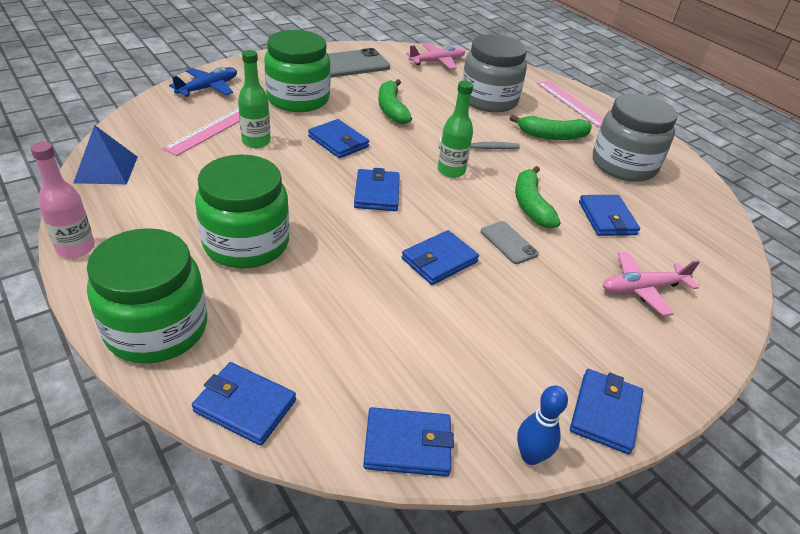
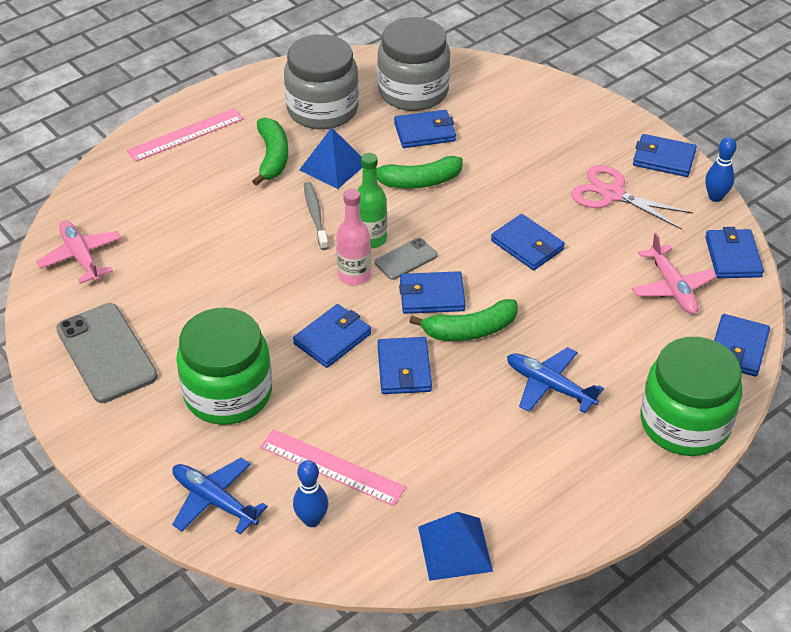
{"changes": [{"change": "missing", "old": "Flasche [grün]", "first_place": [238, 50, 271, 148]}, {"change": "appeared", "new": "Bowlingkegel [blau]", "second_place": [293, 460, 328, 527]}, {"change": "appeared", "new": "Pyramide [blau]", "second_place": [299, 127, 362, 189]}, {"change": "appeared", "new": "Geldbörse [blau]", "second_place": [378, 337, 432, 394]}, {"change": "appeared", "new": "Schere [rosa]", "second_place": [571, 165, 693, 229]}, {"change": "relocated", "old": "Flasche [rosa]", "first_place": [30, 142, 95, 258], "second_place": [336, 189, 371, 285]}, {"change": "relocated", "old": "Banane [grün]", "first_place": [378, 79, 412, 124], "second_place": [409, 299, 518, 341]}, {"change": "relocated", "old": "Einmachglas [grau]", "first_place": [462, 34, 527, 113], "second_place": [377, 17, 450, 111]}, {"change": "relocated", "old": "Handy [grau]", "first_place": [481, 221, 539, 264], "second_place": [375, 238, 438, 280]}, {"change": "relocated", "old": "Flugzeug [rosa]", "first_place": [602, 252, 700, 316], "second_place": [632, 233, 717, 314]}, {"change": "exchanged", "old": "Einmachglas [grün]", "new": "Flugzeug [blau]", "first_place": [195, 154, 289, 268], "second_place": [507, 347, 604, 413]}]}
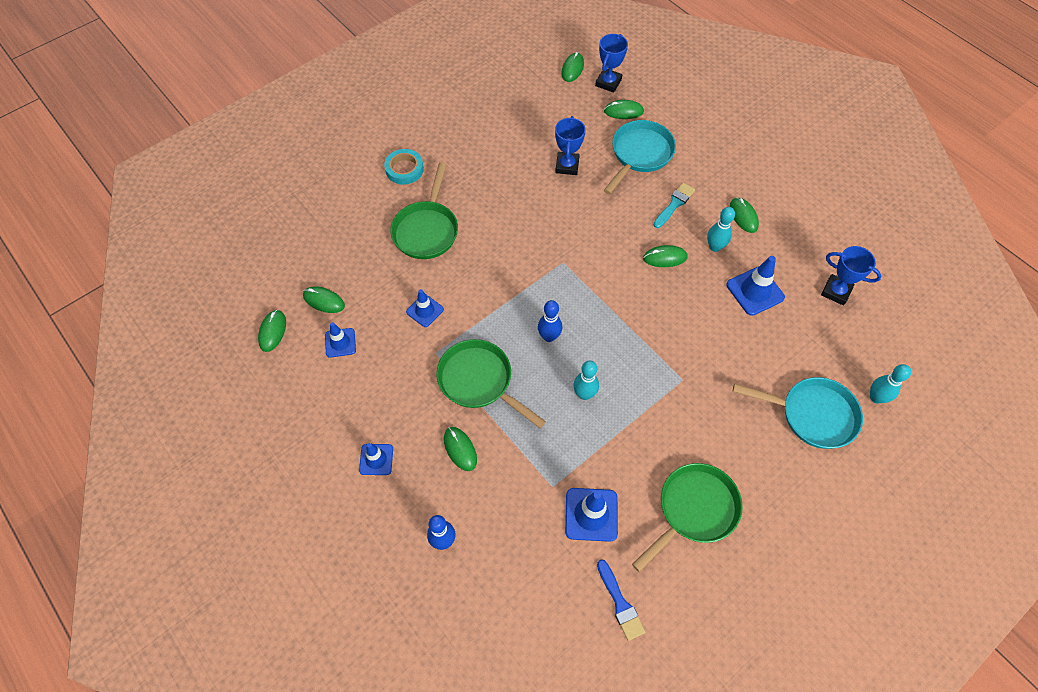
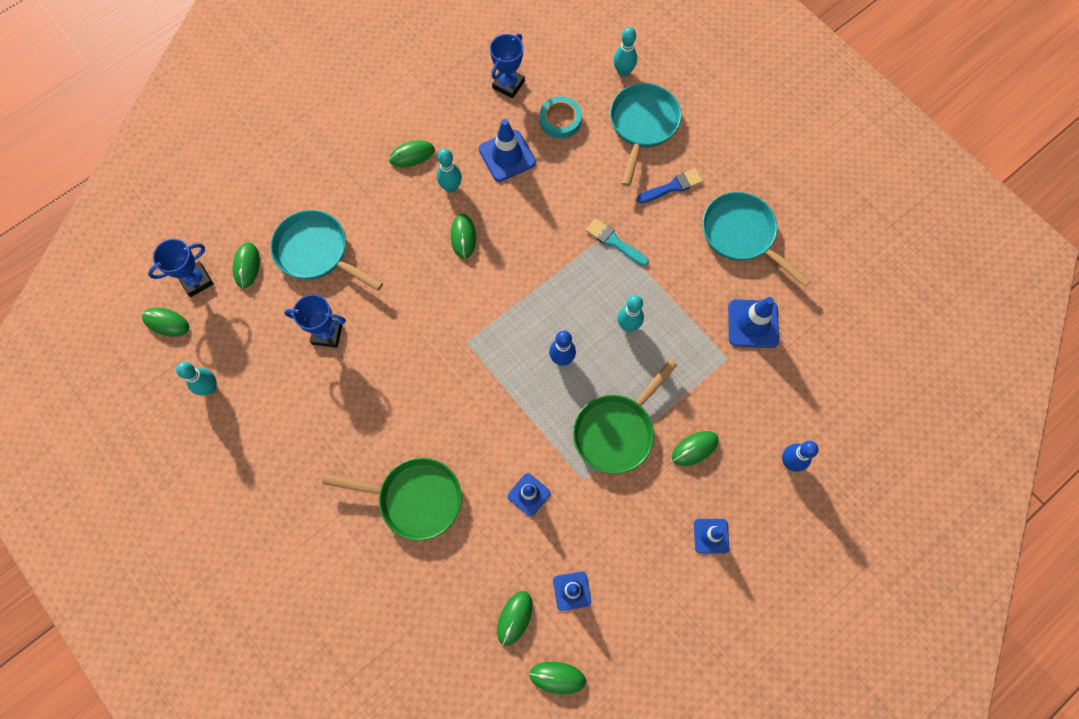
{"changes": [{"change": "appeared", "new": "Bowlingkegel [türkis]", "second_place": [176, 362, 217, 396]}, {"change": "relocated", "old": "Klebeband [türkis]", "first_place": [384, 149, 424, 185], "second_place": [540, 96, 582, 139]}, {"change": "relocated", "old": "Pinsel [blau]", "first_place": [597, 559, 645, 641], "second_place": [637, 168, 703, 204]}, {"change": "relocated", "old": "Pinsel [türkis]", "first_place": [654, 183, 695, 228], "second_place": [586, 218, 649, 266]}, {"change": "colour", "old": "Pfanne [grün]", "new": "Pfanne [türkis]", "first_place": [632, 463, 743, 572], "second_place": [702, 192, 811, 287]}, {"change": "spun", "old": "Pokal [blau]", "first_place": [595, 34, 628, 93], "second_place": [148, 239, 214, 297], "degrees": -60}]}
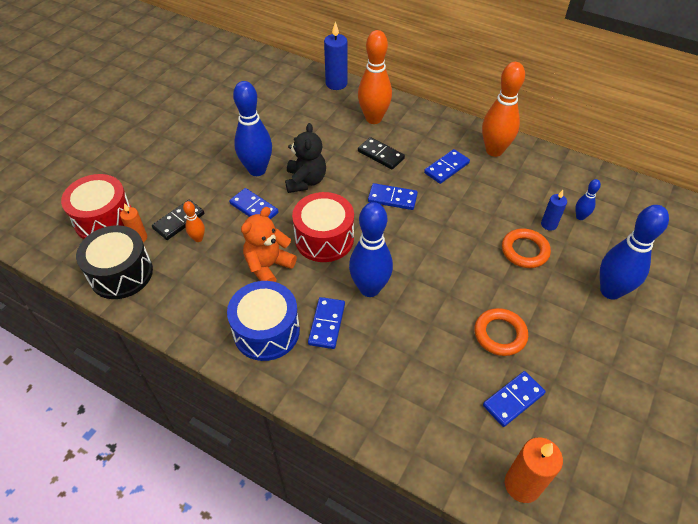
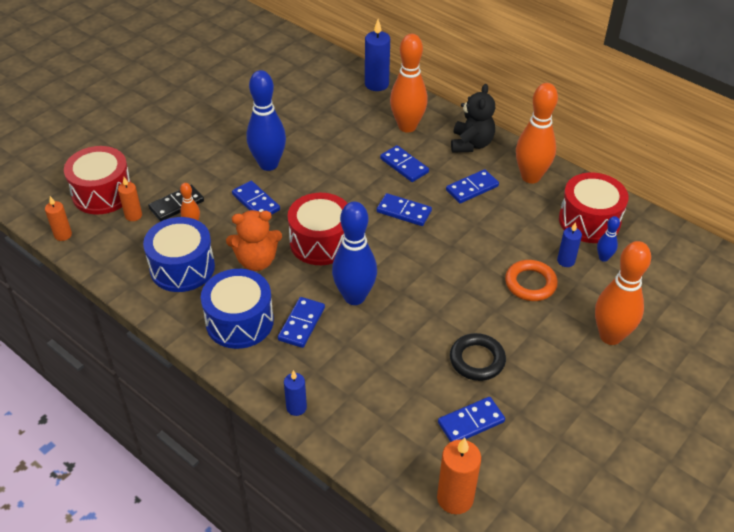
{"changes": [{"change": "missing", "old": "Trommel [schwarz]", "first_place": [76, 225, 153, 299]}, {"change": "appeared", "new": "Kerze [orange]", "second_place": [45, 196, 72, 241]}, {"change": "appeared", "new": "Trommel [blau]", "second_place": [143, 217, 215, 292]}, {"change": "appeared", "new": "Kerze [blau]", "second_place": [284, 370, 307, 416]}, {"change": "appeared", "new": "Trommel [rot]", "second_place": [559, 173, 629, 243]}, {"change": "relocated", "old": "Teddybär [schwarz]", "first_place": [285, 123, 326, 193], "second_place": [451, 84, 495, 153]}, {"change": "colour", "old": "Dominostein [schwarz]", "new": "Dominostein [blau]", "first_place": [358, 137, 405, 169], "second_place": [380, 145, 429, 182]}, {"change": "colour", "old": "Ring [orange]", "new": "Ring [schwarz]", "first_place": [474, 308, 528, 356], "second_place": [450, 333, 506, 381]}, {"change": "colour", "old": "Bowlingkegel [blau]", "new": "Bowlingkegel [orange]", "first_place": [600, 205, 669, 300], "second_place": [595, 241, 651, 345]}, {"change": "spun", "old": "Teddybär [orange]", "first_place": [241, 207, 297, 282], "second_place": [226, 210, 282, 271], "degrees": -150}]}
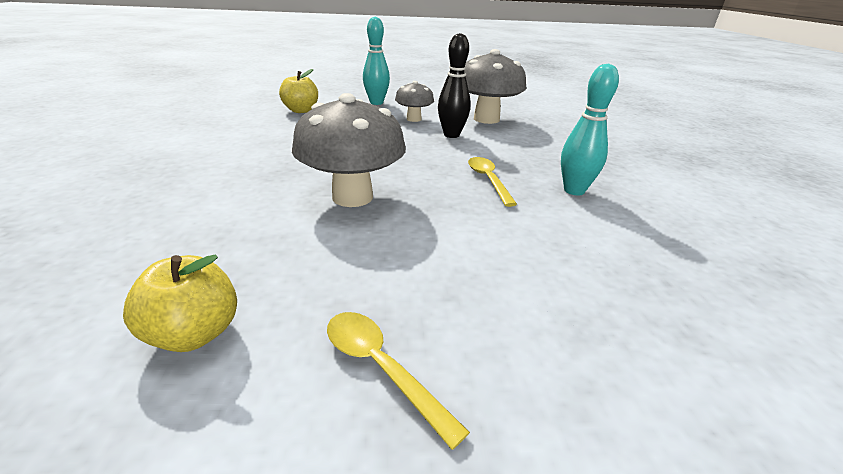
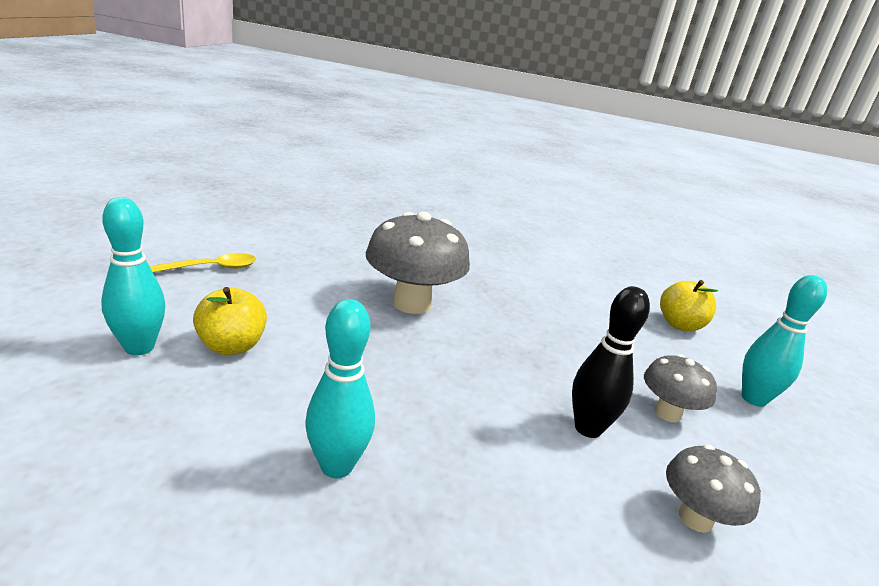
{"changes": [{"change": "missing", "old": "Löffel [gelb]", "first_place": [468, 157, 517, 207]}, {"change": "appeared", "new": "Bowlingkegel [türkis]", "second_place": [101, 197, 165, 355]}, {"change": "relocated", "old": "Apfel [gelb]", "first_place": [123, 254, 237, 352], "second_place": [193, 287, 267, 355]}, {"change": "size", "old": "Pilz [grau]", "first_place": [464, 49, 527, 124], "second_place": [666, 444, 761, 533], "factor": 0.56}]}
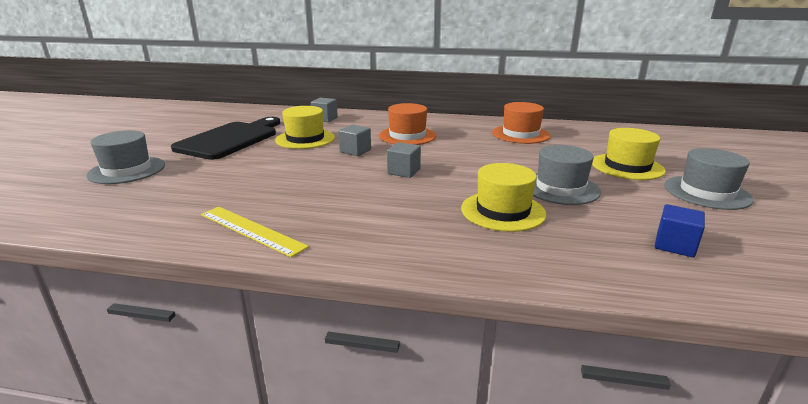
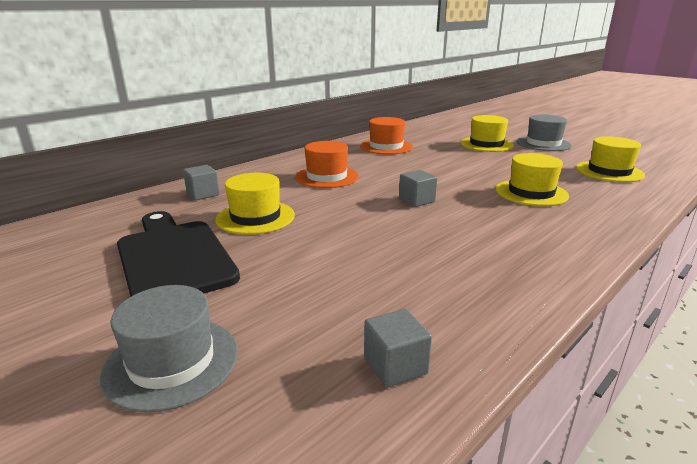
{"changes": [{"change": "missing", "old": "Lineal [gelb]", "first_place": [201, 207, 309, 258]}, {"change": "missing", "old": "Hut [grau]", "first_place": [533, 145, 601, 205]}, {"change": "relocated", "old": "Kubus [grau]", "first_place": [338, 125, 371, 156], "second_place": [364, 309, 432, 388]}, {"change": "exchanged", "old": "Kubus [blau]", "new": "Hut [gelb]", "first_place": [655, 204, 705, 257], "second_place": [576, 136, 645, 182]}]}
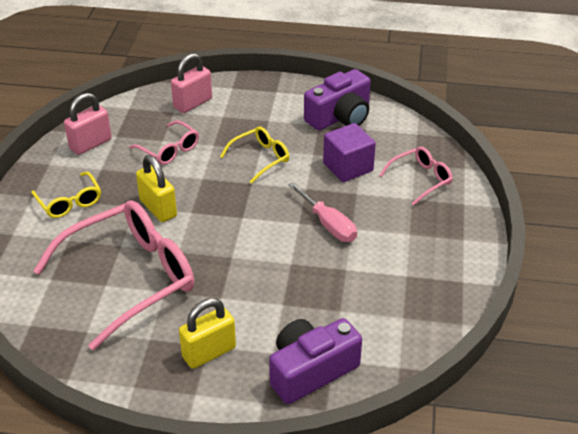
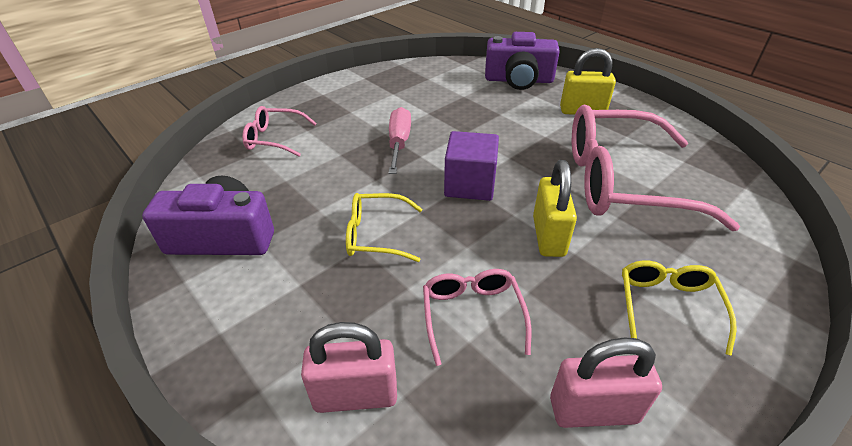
{"changes": [{"change": "relocated", "old": "Kubus [lila]", "first_place": [323, 123, 376, 182], "second_place": [444, 131, 499, 201]}]}
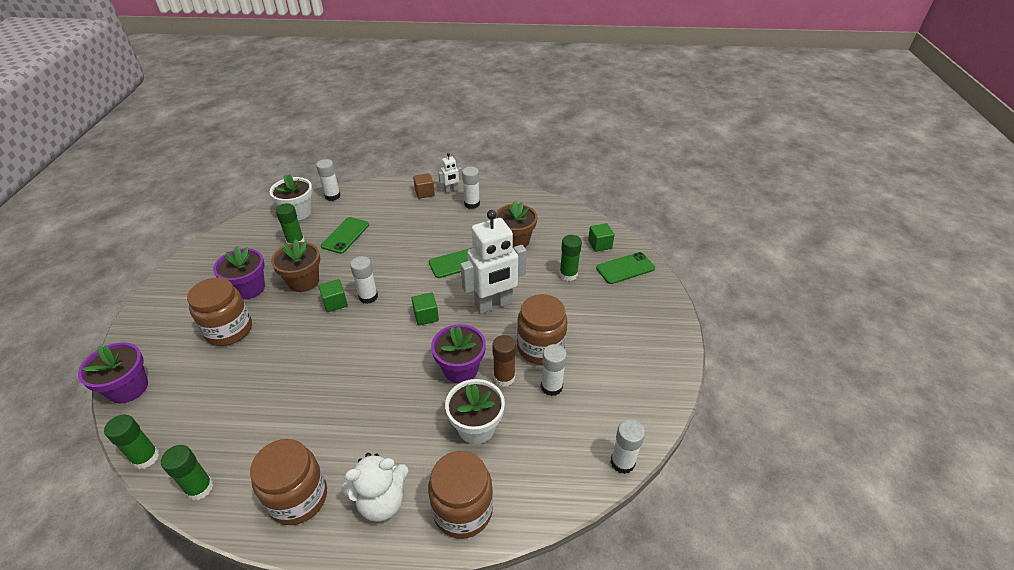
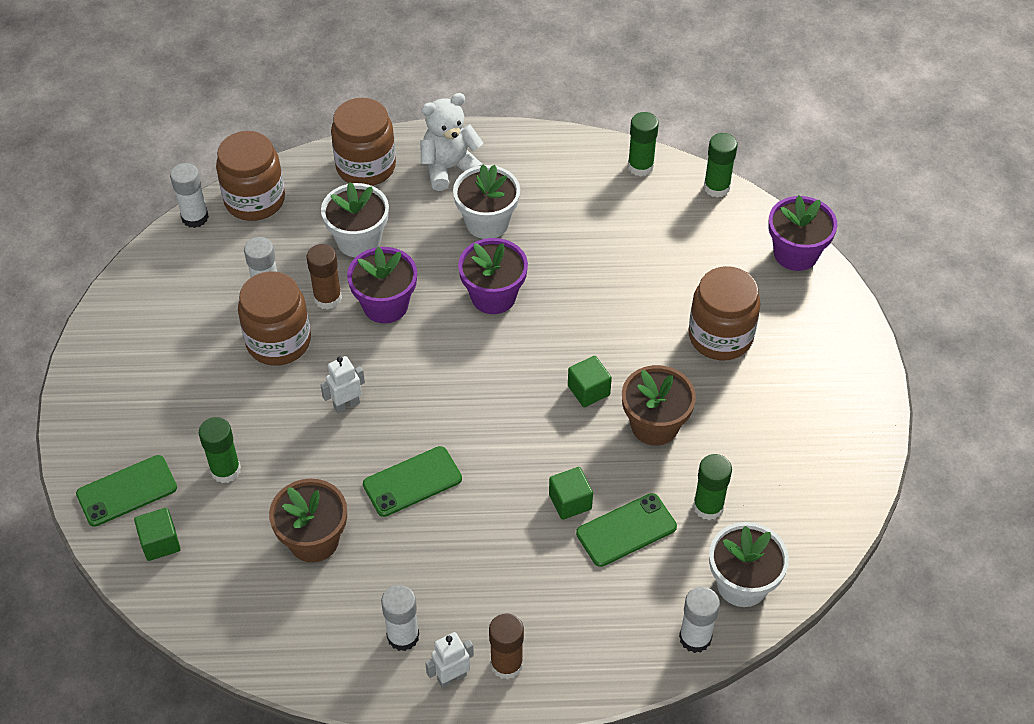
{"changes": [{"change": "missing", "old": "Klebestift [weiß]", "first_place": [350, 256, 378, 304]}, {"change": "appeared", "new": "Blumentopf [weiß]", "second_place": [453, 165, 520, 239]}, {"change": "relocated", "old": "Blumentopf [lila]", "first_place": [213, 246, 265, 299], "second_place": [458, 238, 528, 314]}, {"change": "relocated", "old": "Einmachglas [braun]", "first_place": [250, 439, 327, 525], "second_place": [216, 131, 285, 221]}, {"change": "relocated", "old": "Kubus [grün]", "first_place": [412, 292, 439, 326], "second_place": [549, 467, 593, 520]}, {"change": "exchanged", "old": "Kubus [braun]", "new": "Klebestift [braun]", "first_place": [413, 173, 435, 199], "second_place": [489, 613, 524, 680]}, {"change": "spun", "old": "Handy [grün]", "first_place": [321, 217, 369, 254], "second_place": [576, 493, 677, 567], "degrees": 45}, {"change": "size", "old": "Roboter [weiß]", "first_place": [460, 210, 527, 314], "second_place": [320, 356, 365, 413], "factor": 0.46}]}
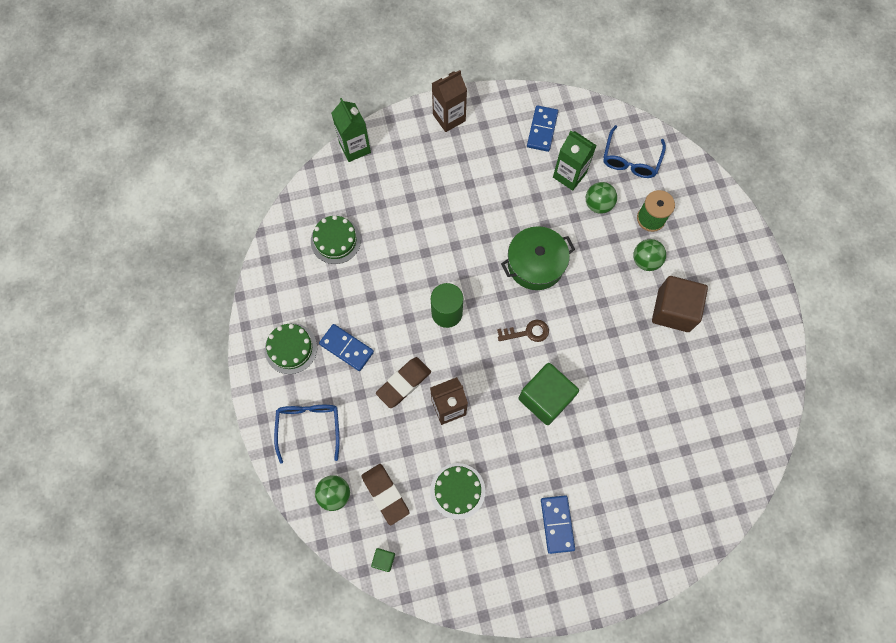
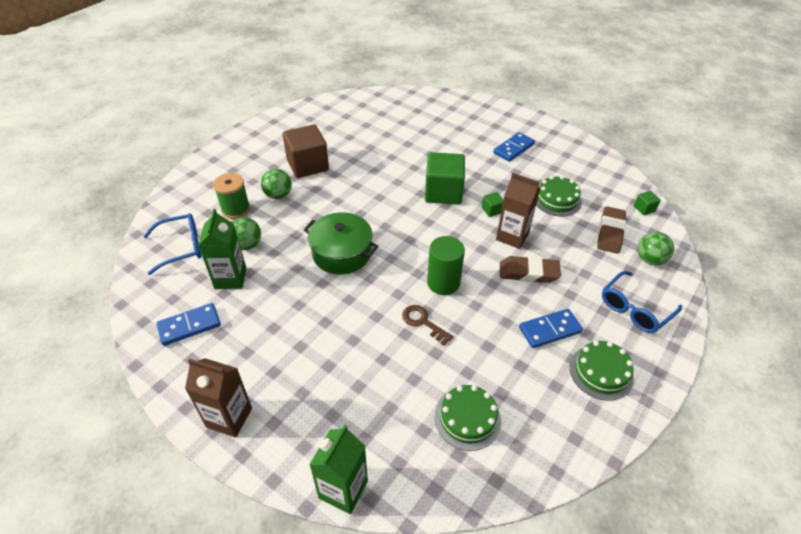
{"changes": [{"change": "appeared", "new": "Kubus [grün]", "second_place": [482, 192, 503, 217]}, {"change": "relocated", "old": "Schlüssel [braun]", "first_place": [497, 320, 549, 342], "second_place": [402, 305, 453, 346]}, {"change": "spun", "old": "Dominostein [blau]", "first_place": [319, 324, 374, 371], "second_place": [519, 309, 583, 348], "degrees": 75}]}
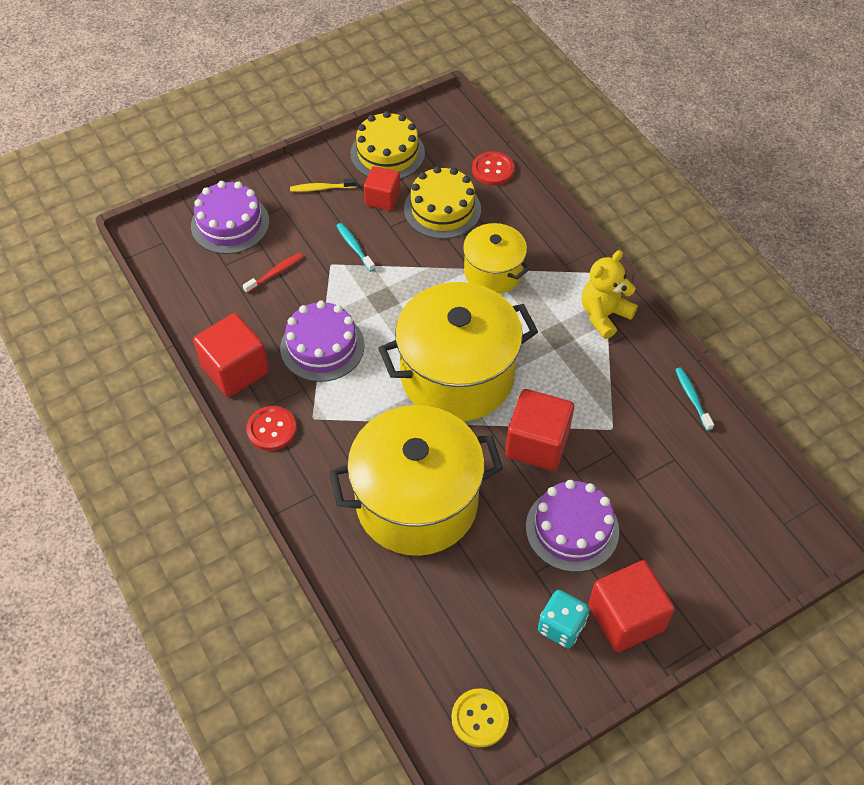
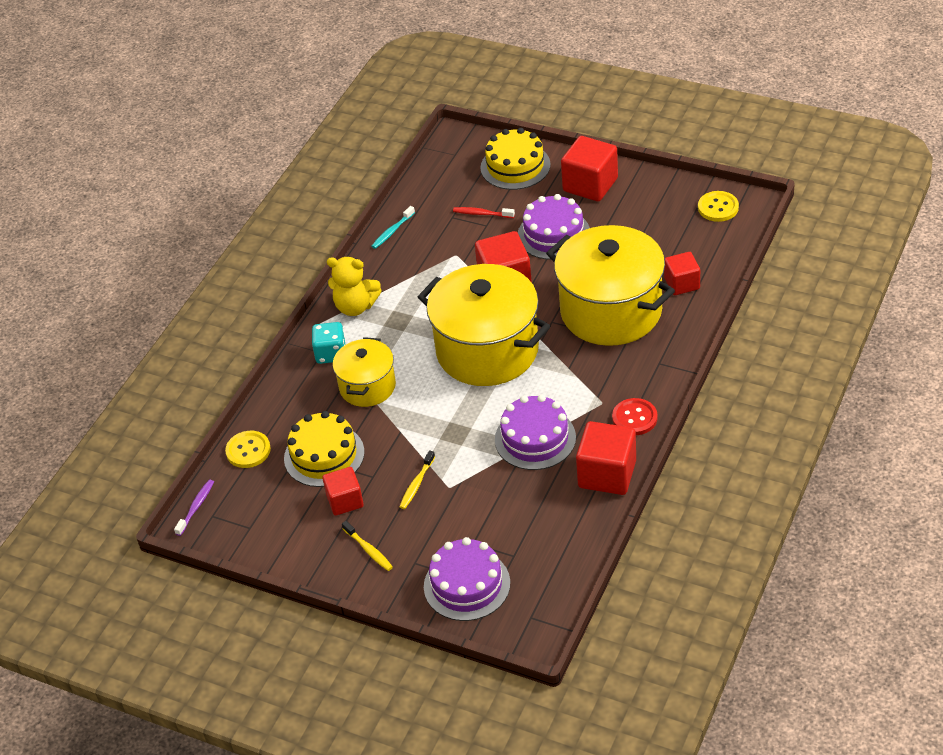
{"changes": [{"change": "appeared", "new": "Zahnbürste [lila]", "second_place": [174, 480, 214, 536]}, {"change": "appeared", "new": "Kubus [rot]", "second_place": [664, 252, 700, 295]}, {"change": "relocated", "old": "Zahnbürste [rot]", "first_place": [243, 253, 303, 293], "second_place": [453, 207, 515, 218]}, {"change": "relocated", "old": "Kuchen [gelb]", "first_place": [350, 111, 425, 179], "second_place": [481, 128, 551, 190]}, {"change": "relocated", "old": "Spielwürfel [türkis]", "first_place": [538, 590, 590, 648], "second_place": [312, 322, 346, 364]}, {"change": "colour", "old": "Zahnbürste [türkis]", "new": "Zahnbürste [gelb]", "first_place": [336, 223, 375, 272], "second_place": [399, 450, 435, 509]}, {"change": "colour", "old": "Knopf [rot]", "new": "Knopf [gelb]", "first_place": [472, 151, 514, 185], "second_place": [225, 431, 271, 468]}]}
